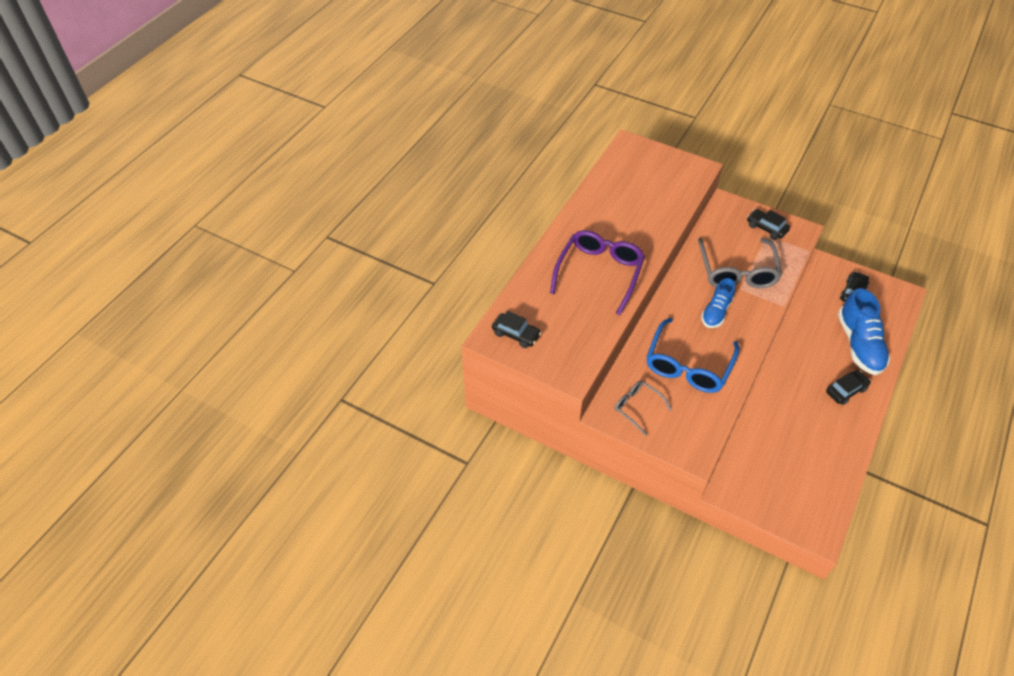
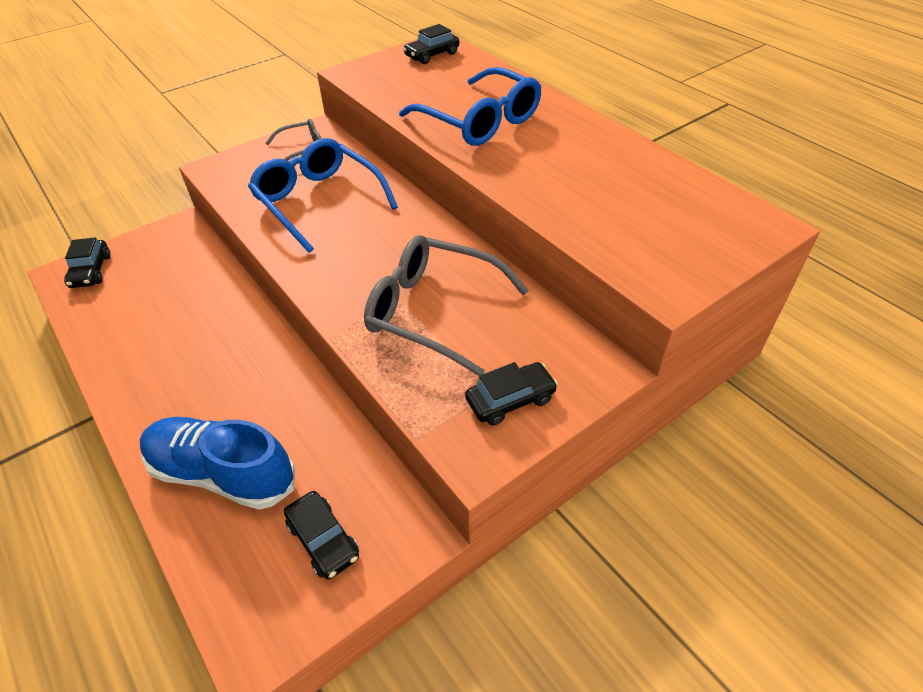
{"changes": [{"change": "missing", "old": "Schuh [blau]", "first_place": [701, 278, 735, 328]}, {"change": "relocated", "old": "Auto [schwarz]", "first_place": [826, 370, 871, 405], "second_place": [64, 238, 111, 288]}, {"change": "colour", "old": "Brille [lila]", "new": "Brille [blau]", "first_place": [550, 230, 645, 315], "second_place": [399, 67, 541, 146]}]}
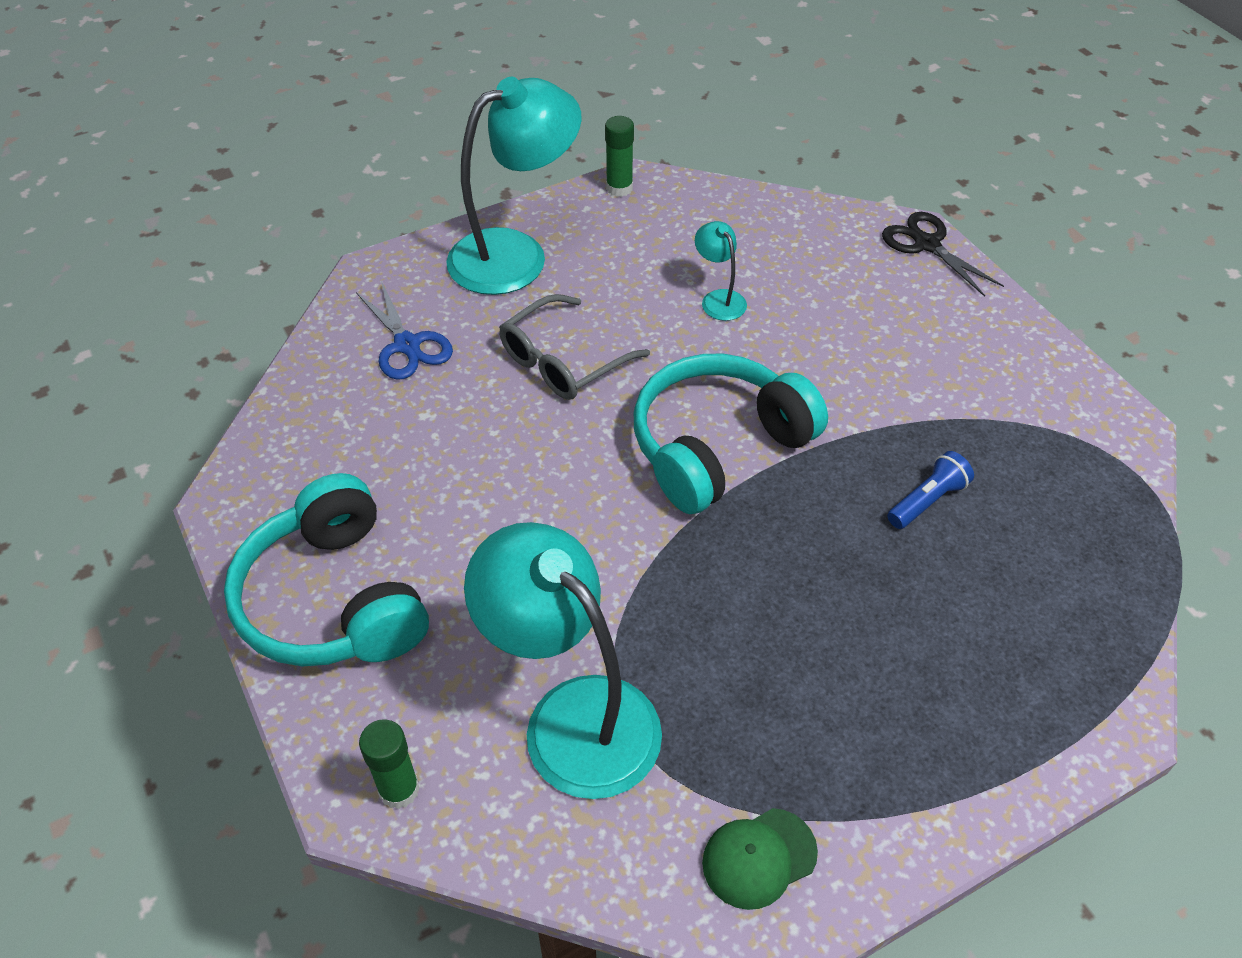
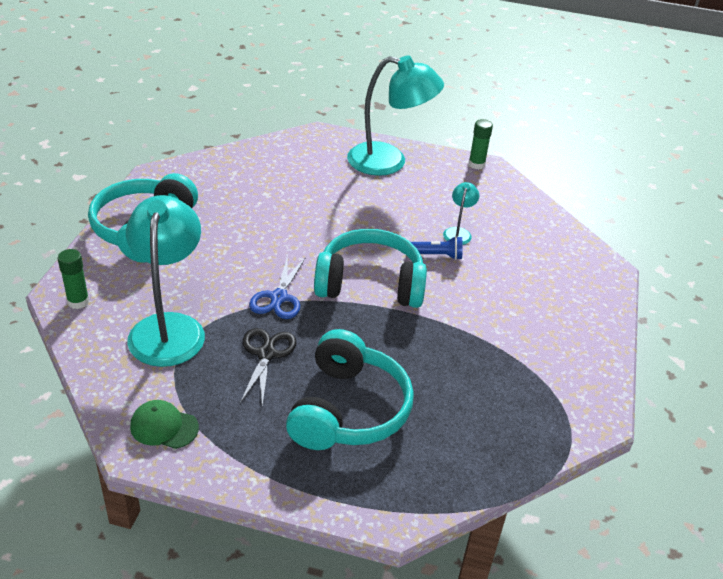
{"changes": [{"change": "missing", "old": "Brille [grau]", "first_place": [499, 294, 650, 400]}, {"change": "appeared", "new": "Kopfhörer [türkis]", "second_place": [286, 329, 414, 450]}, {"change": "relocated", "old": "Schere [blau]", "first_place": [356, 281, 453, 380], "second_place": [249, 255, 306, 319]}, {"change": "relocated", "old": "Schere [schwarz]", "first_place": [882, 212, 1004, 297], "second_place": [240, 328, 297, 406]}, {"change": "relocated", "old": "Taschenlampe [blau]", "first_place": [887, 451, 974, 529], "second_place": [411, 236, 463, 260]}]}
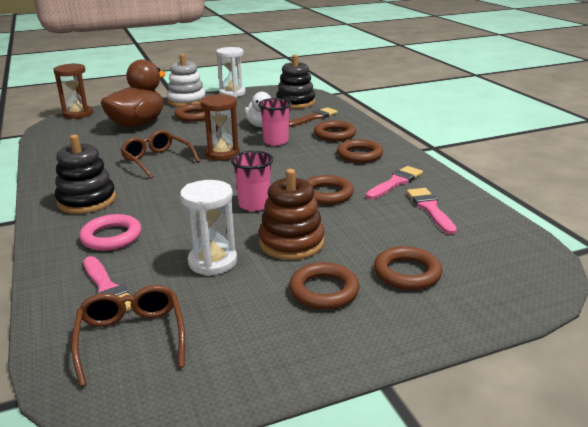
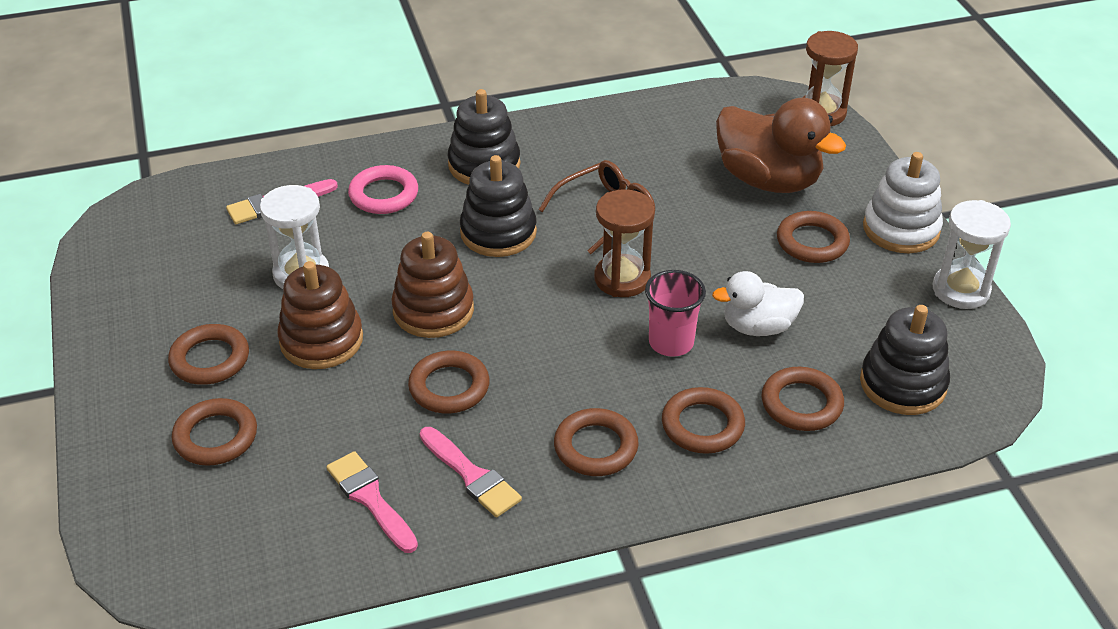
{"changes": [{"change": "missing", "old": "Brille [braun]", "first_place": [71, 285, 185, 387]}, {"change": "appeared", "new": "Stapelspielzeug [schwarz]", "second_place": [460, 155, 537, 257]}, {"change": "exchanged", "old": "Becher [rosa]", "new": "Stapelspielzeug [braun]", "first_place": [231, 151, 273, 212], "second_place": [391, 232, 474, 338]}, {"change": "exchanged", "old": "Pinsel [braun]", "new": "Ring [braun]", "first_place": [289, 107, 338, 127], "second_place": [762, 367, 844, 431]}, {"change": "spun", "old": "Pinsel [rosa]", "first_place": [407, 188, 457, 234], "second_place": [326, 451, 418, 553], "degrees": -120}]}
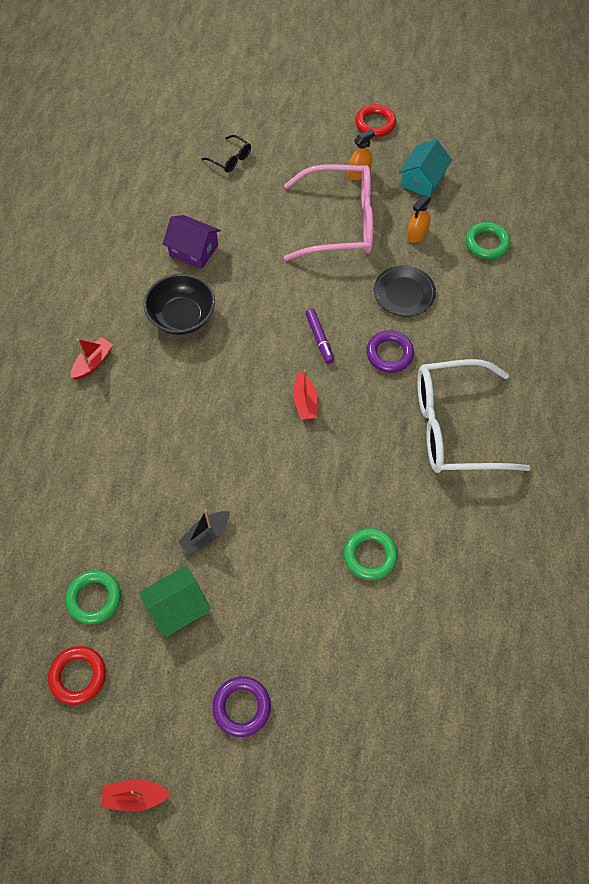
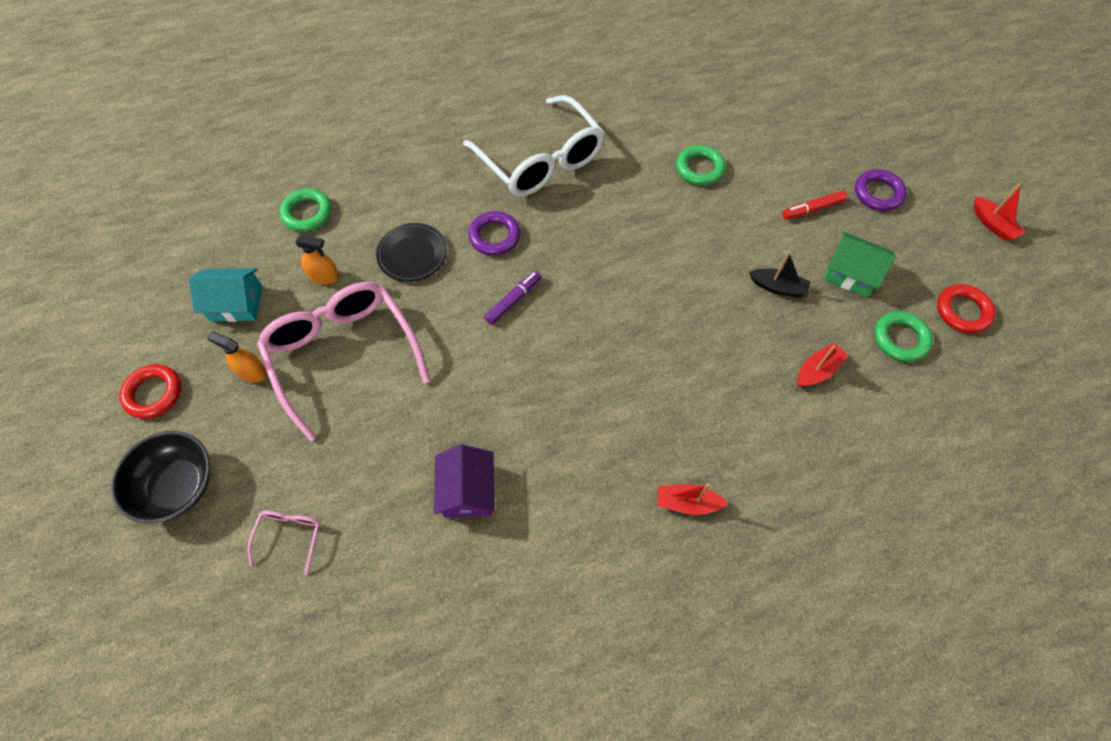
{"changes": [{"change": "appeared", "new": "Filzstift [rot]", "second_place": [782, 191, 847, 219]}, {"change": "relocated", "old": "Schüssel [schwarz]", "first_place": [144, 274, 215, 335], "second_place": [111, 431, 210, 524]}, {"change": "relocated", "old": "Boot [rot]", "first_place": [293, 369, 317, 420], "second_place": [798, 343, 849, 387]}, {"change": "colour", "old": "Brille [schwarz]", "new": "Brille [rosa]", "first_place": [201, 135, 251, 172], "second_place": [248, 511, 320, 575]}]}
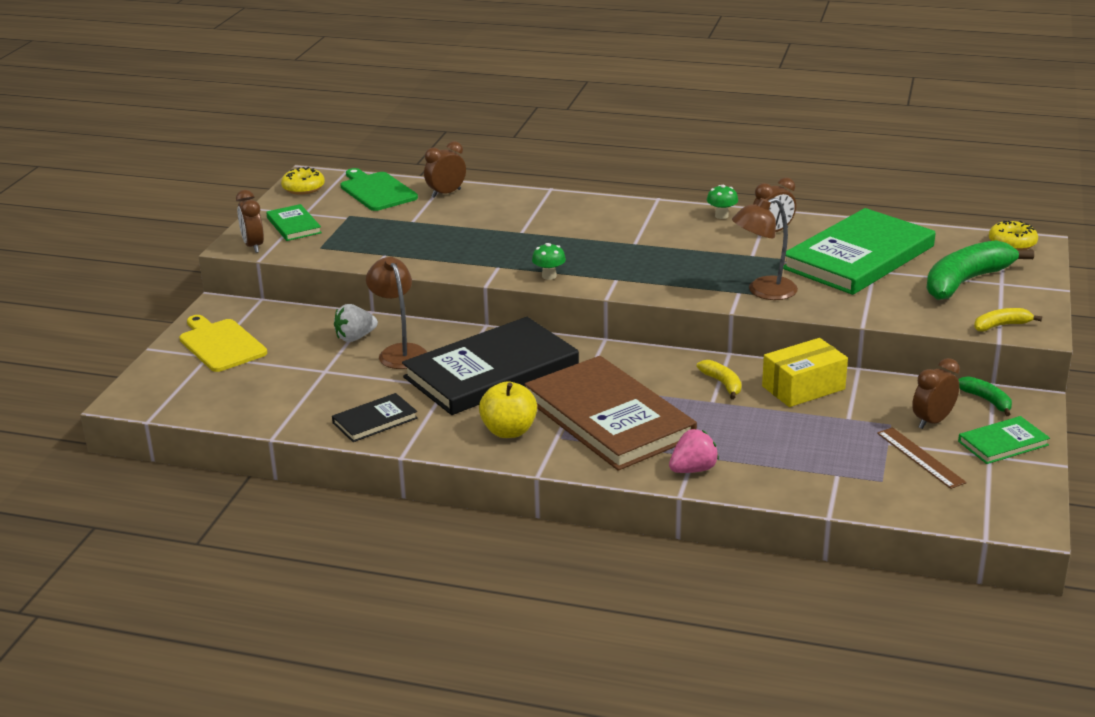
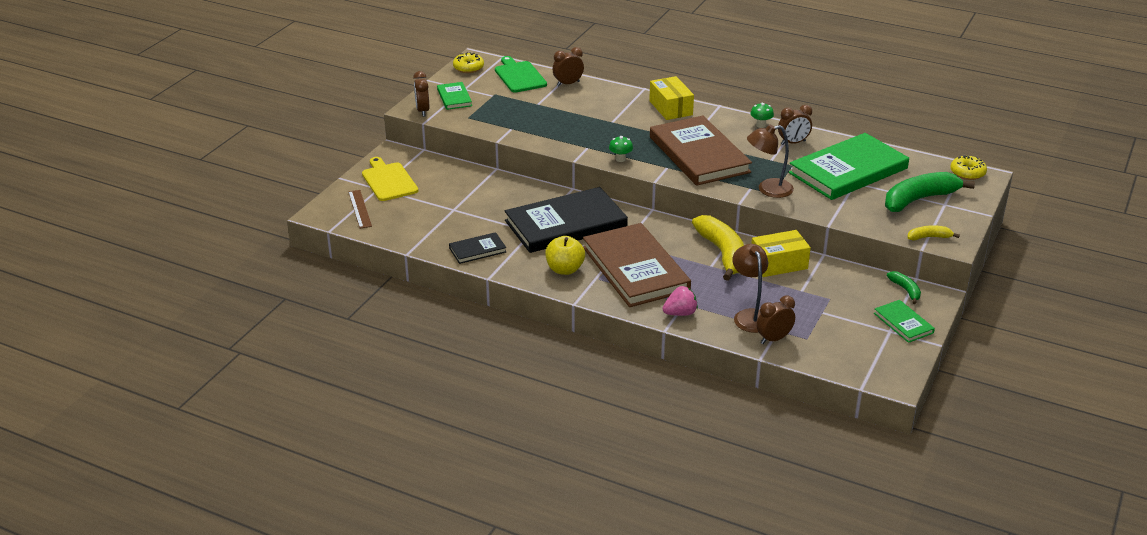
{"changes": [{"change": "missing", "old": "Erdbeere [weiß]", "first_place": [334, 304, 378, 342]}, {"change": "appeared", "new": "Schachtel [gelb]", "second_place": [649, 76, 694, 120]}, {"change": "appeared", "new": "Buch [braun]", "second_place": [650, 115, 752, 186]}, {"change": "relocated", "old": "Lampe [braun]", "first_place": [366, 257, 427, 369], "second_place": [732, 244, 768, 333]}, {"change": "relocated", "old": "Lineal [braun]", "first_place": [877, 427, 967, 489], "second_place": [348, 190, 372, 229]}, {"change": "relocated", "old": "Wecker [braun]", "first_place": [912, 358, 960, 429], "second_place": [757, 296, 795, 344]}, {"change": "spun", "old": "Buch [grün]", "first_place": [958, 416, 1050, 464], "second_place": [874, 300, 935, 343], "degrees": 75}, {"change": "size", "old": "Banane [gelb]", "first_place": [697, 360, 742, 399], "second_place": [692, 215, 744, 281], "factor": 2.07}]}
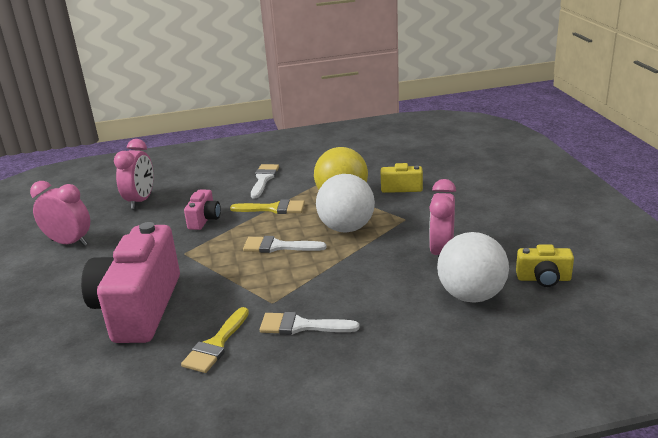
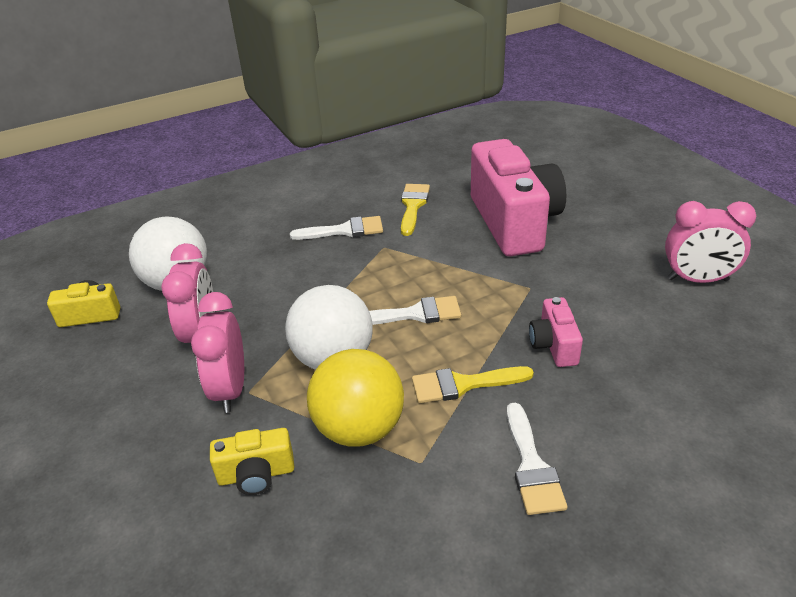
{"changes": [{"change": "relocated", "old": "Wecker [rosa]", "first_place": [114, 139, 153, 209], "second_place": [191, 292, 244, 413]}]}
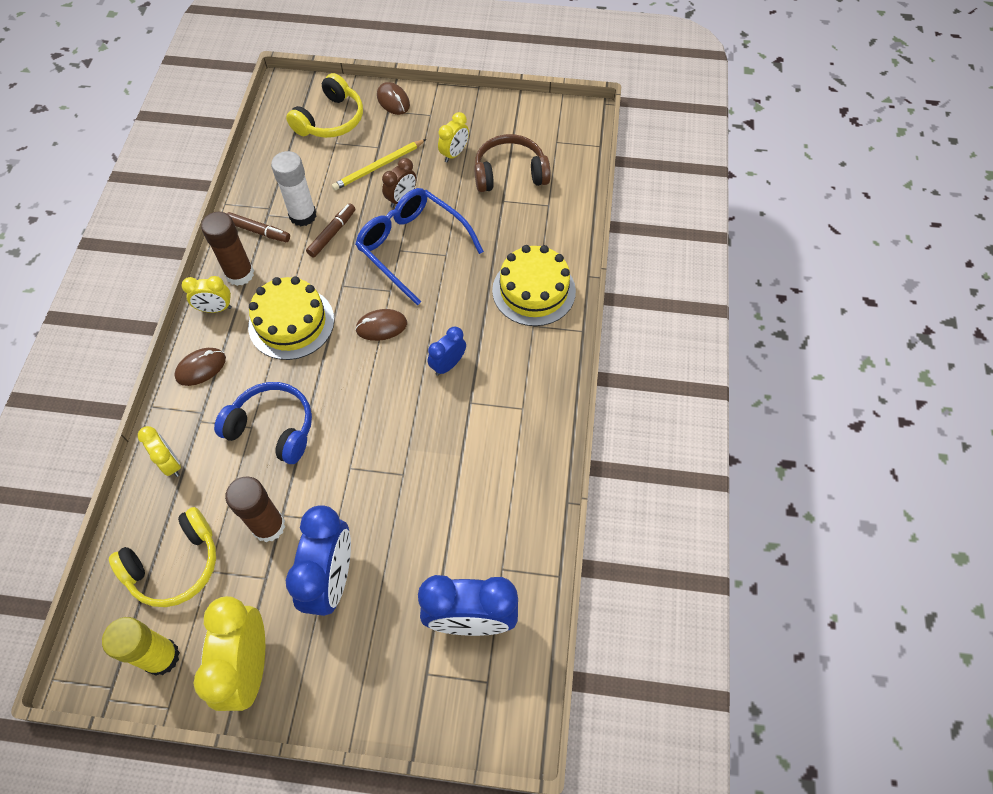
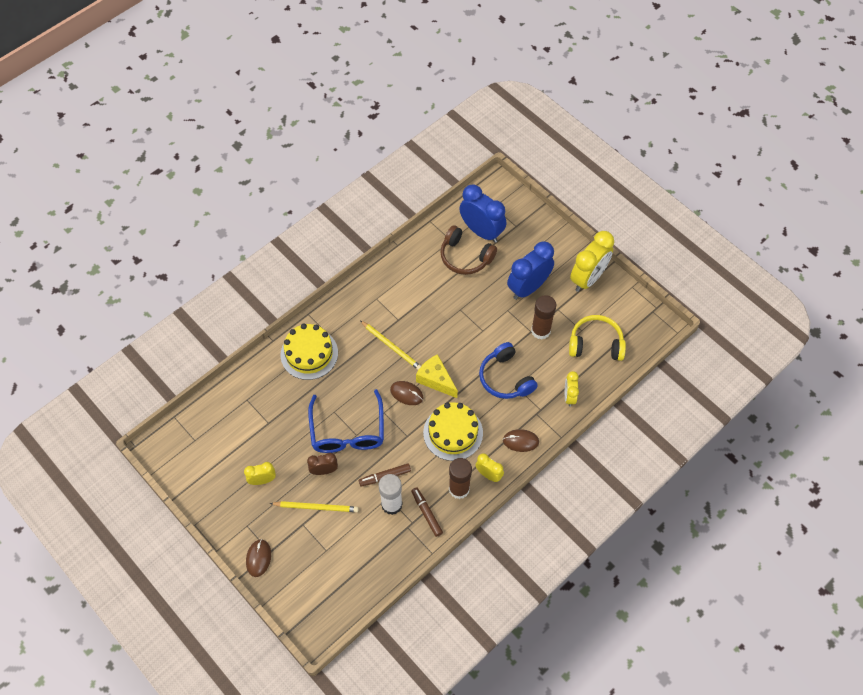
{"changes": [{"change": "missing", "old": "Klebestift [gelb]", "first_place": [102, 617, 180, 676]}, {"change": "missing", "old": "Kopfhörer [gelb]", "first_place": [286, 73, 363, 138]}, {"change": "appeared", "new": "Käse [gelb]", "second_place": [416, 354, 458, 398]}, {"change": "relocated", "old": "Kopfhörer [braun]", "first_place": [474, 134, 551, 192], "second_place": [440, 225, 497, 275]}, {"change": "exchanged", "old": "Wecker [blau]", "new": "Bleistift [gelb]", "first_place": [428, 327, 466, 376], "second_place": [360, 321, 421, 370]}]}
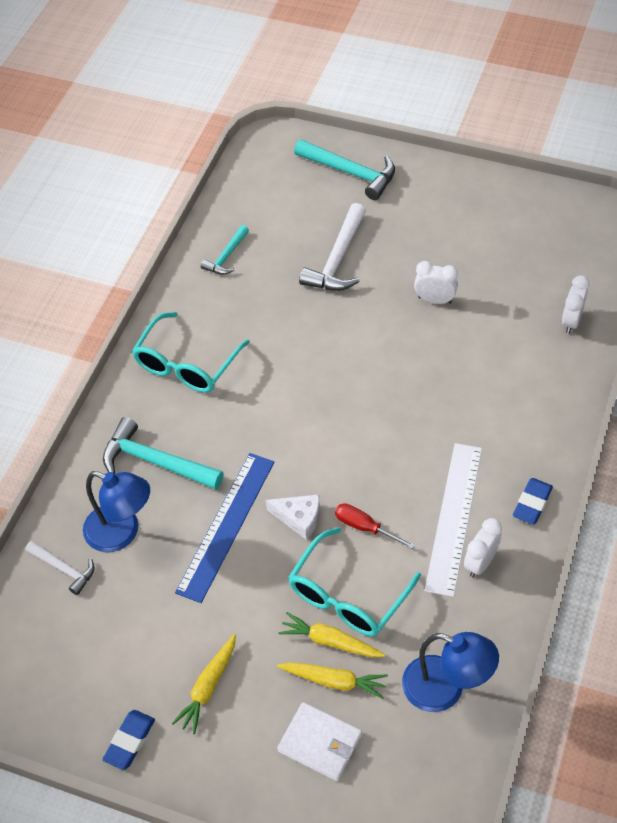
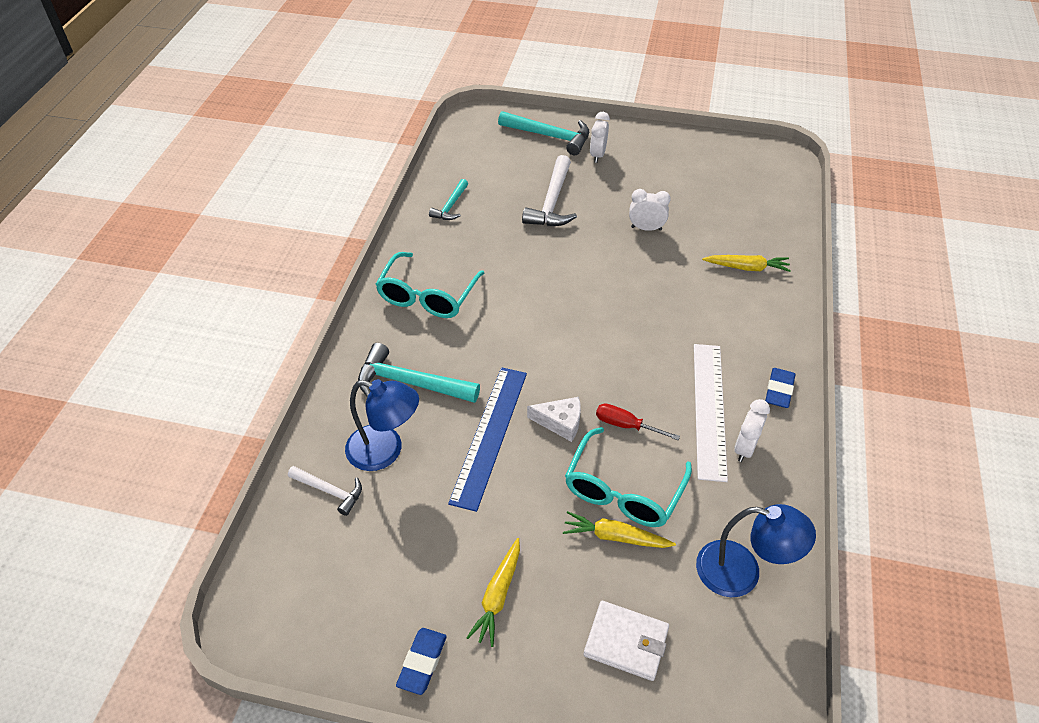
{"changes": [{"change": "relocated", "old": "Karotte [gelb]", "first_place": [277, 662, 388, 699], "second_place": [702, 255, 791, 272]}, {"change": "relocated", "old": "Wecker [weiß]", "first_place": [562, 275, 590, 334], "second_place": [590, 112, 610, 163]}]}
